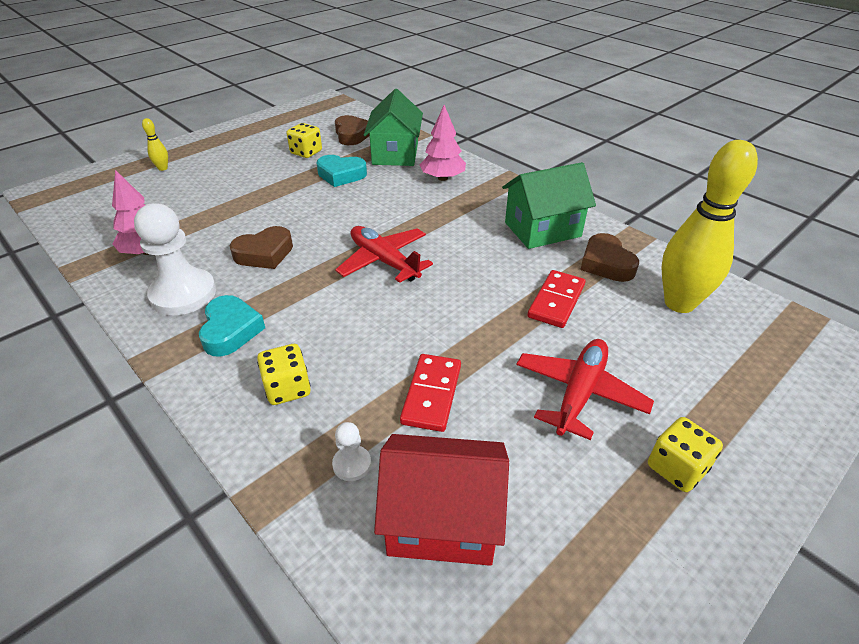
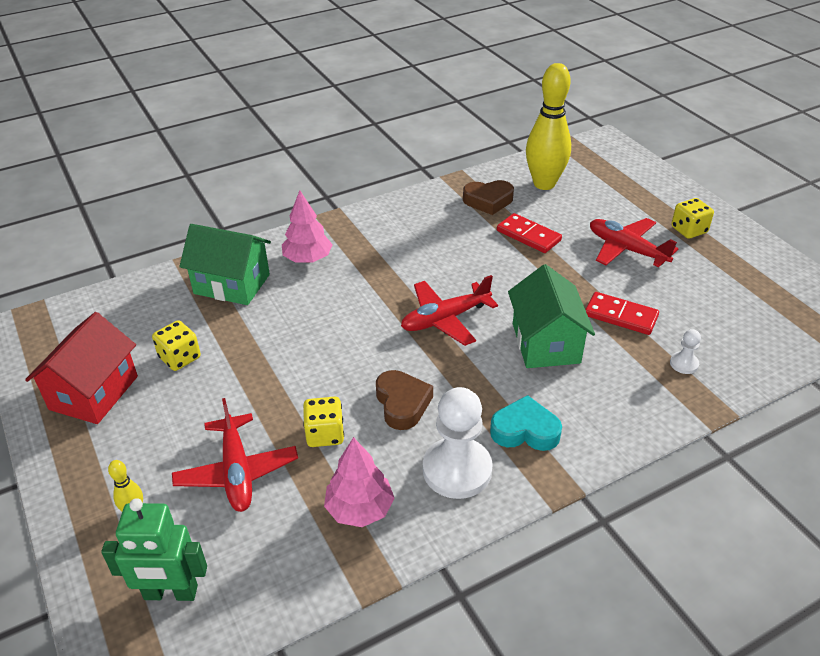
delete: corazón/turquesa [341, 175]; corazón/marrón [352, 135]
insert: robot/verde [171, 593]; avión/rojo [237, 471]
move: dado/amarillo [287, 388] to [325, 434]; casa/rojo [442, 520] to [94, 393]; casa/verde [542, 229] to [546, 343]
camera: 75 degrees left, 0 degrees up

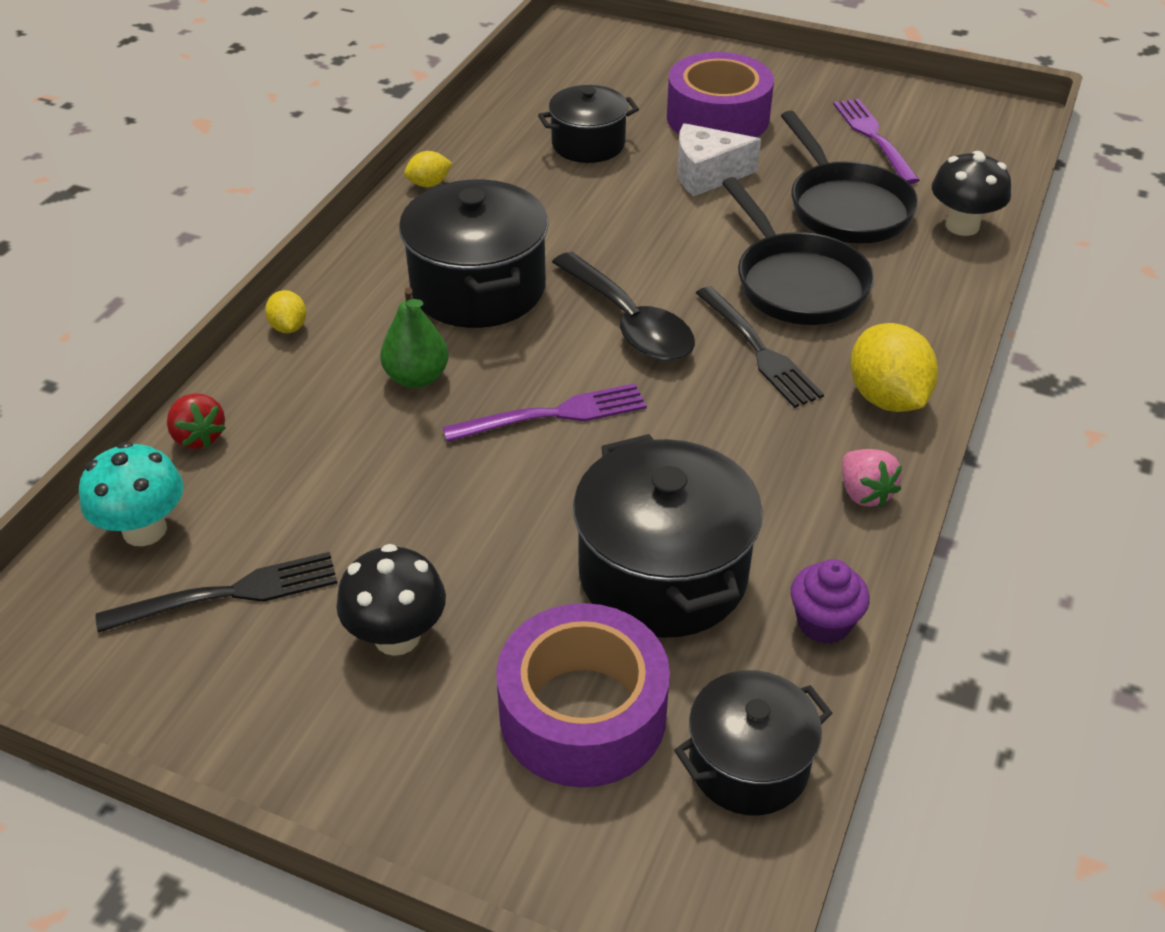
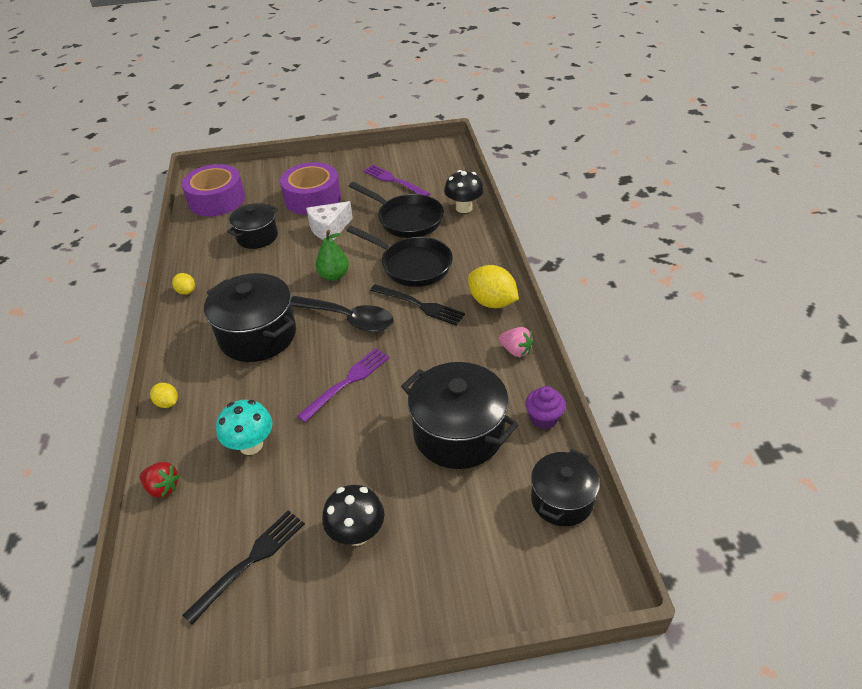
move: seta/turquesa [145, 530] to [251, 445]; pera/verde [417, 378] to [334, 276]; cinta adhesiva/morado [583, 713] to [217, 200]
rotate: limón/amarillo [429, 184] = [186, 291] 75 degrees counterclockwise
camera: 30 degrees left, 0 degrees up

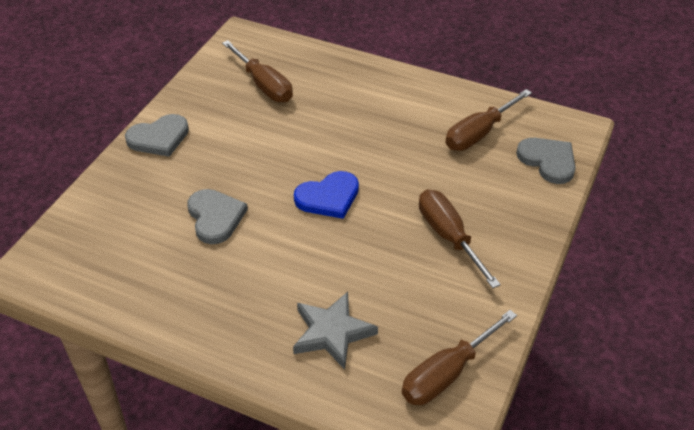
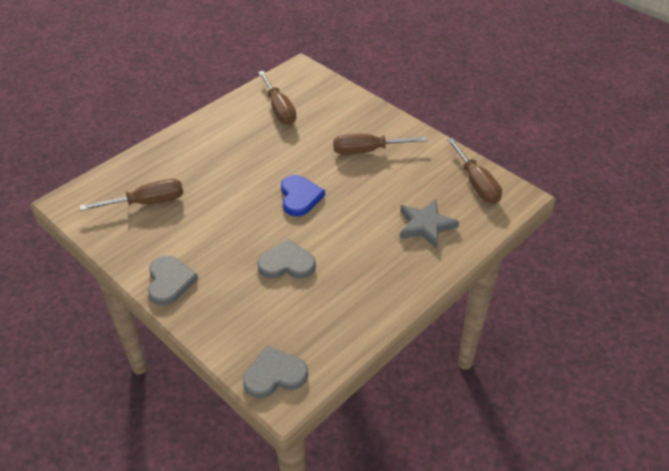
move: corazón/gris [548, 161] to [274, 375]
camera: 70 degrees left, 0 degrees up

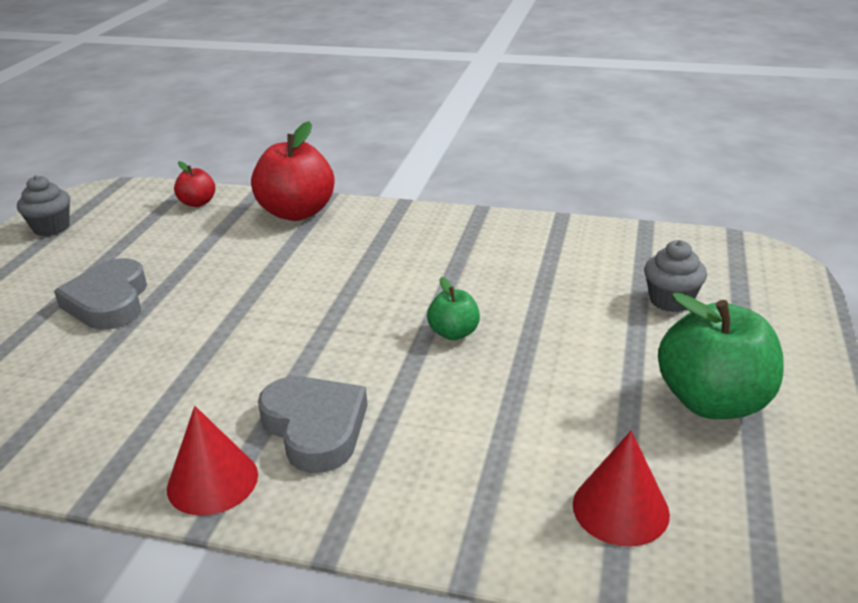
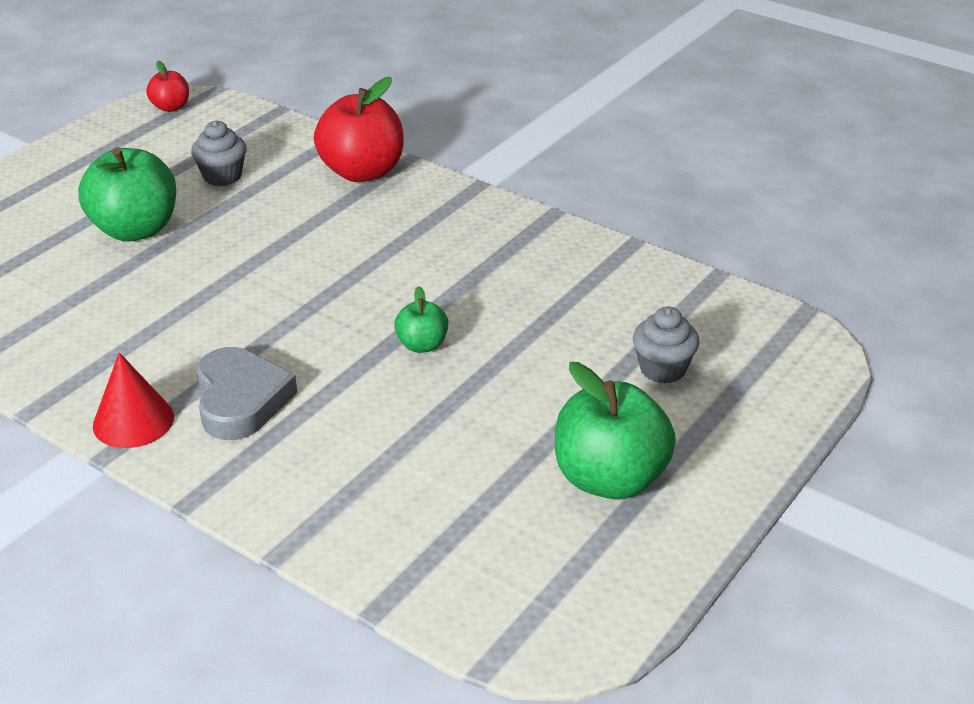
delete: cono/rojo [620, 508]
move: magdalena/gris [51, 228] to [222, 176]; manzana/rojo [197, 203] to [171, 107]
replace: corazón/gris [109, 302] to manzana/verde [135, 229]
camera: 20 degrees right, 5 degrees up

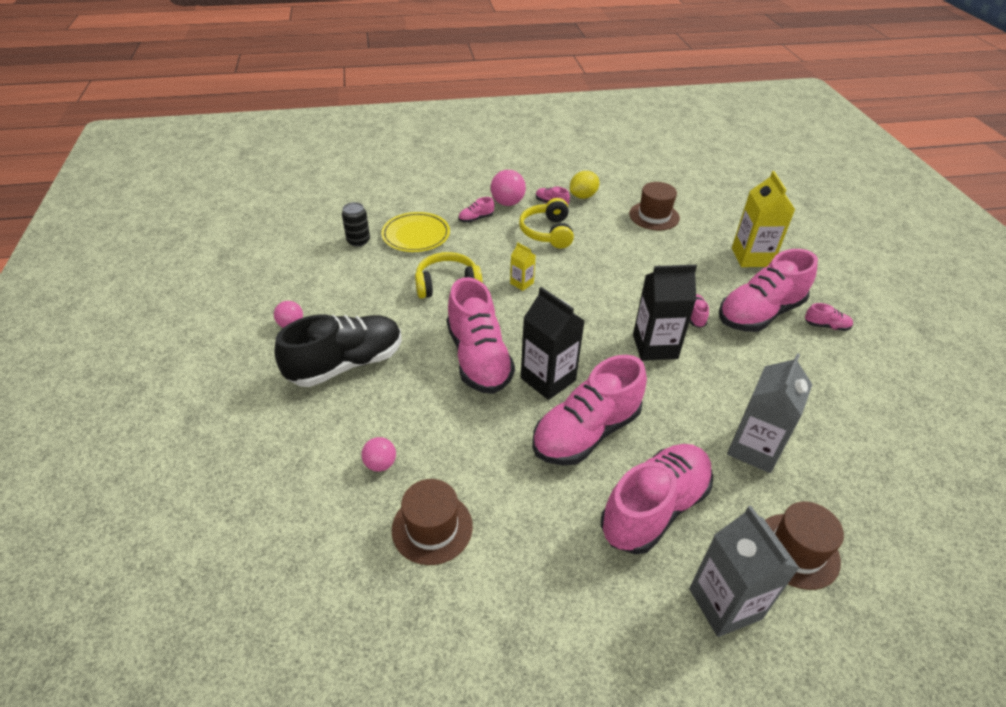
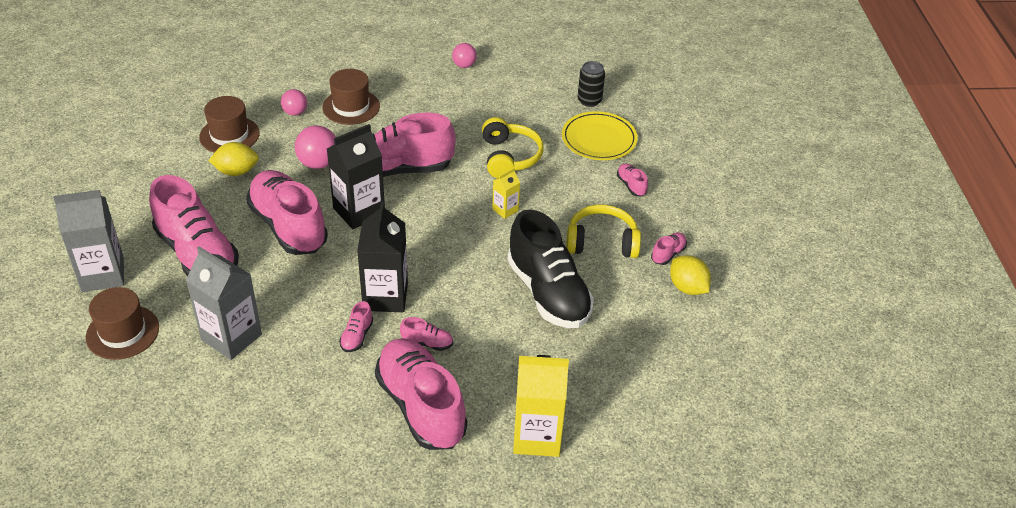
insert: limón/amarillo [236, 171]
move: zapato/negro [346, 364] to [548, 293]; pelota/rosa [507, 203] to [318, 163]; sombrero/marrón [654, 216] to [351, 107]; zapato/rosa [826, 326] to [357, 336]
camera: 95 degrees right, 0 degrees up

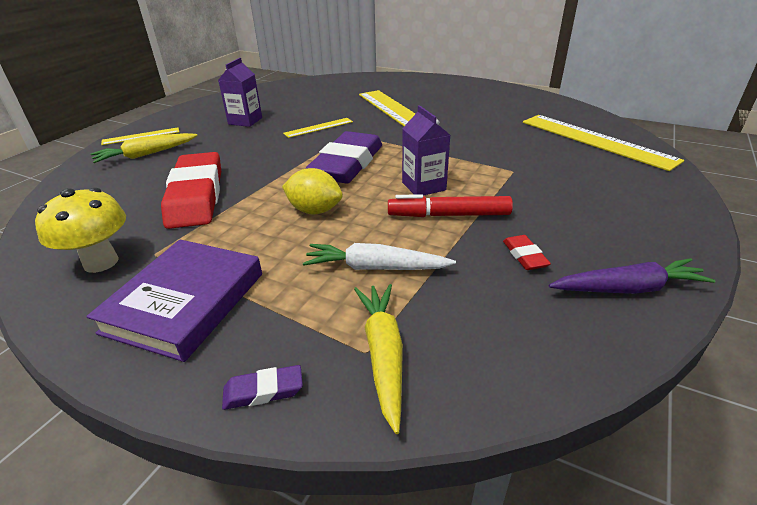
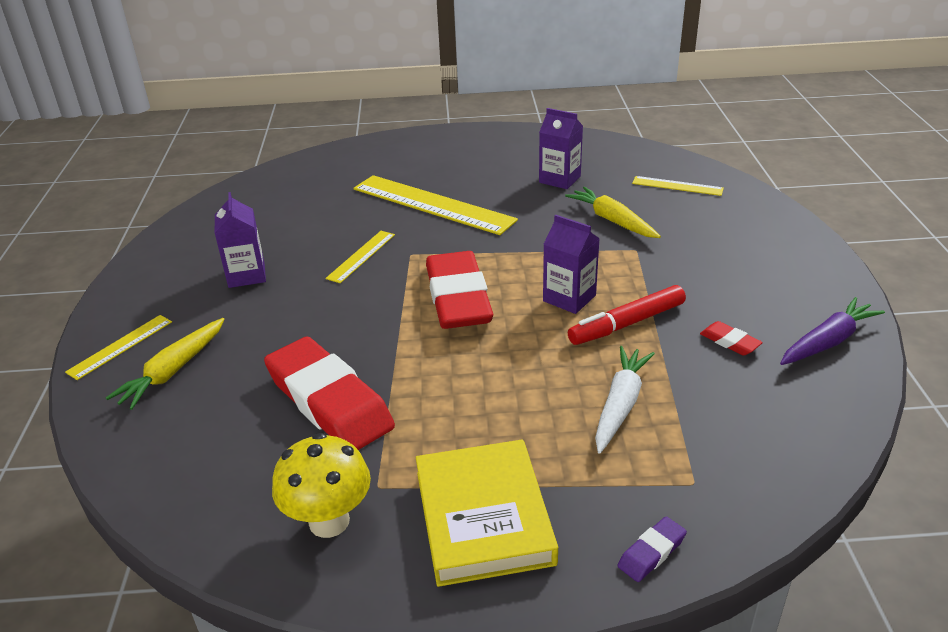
delete: limón/amarillo [314, 210]
insert: cartón de leche/morado [559, 179]
move: zanahoria/amarillo [383, 355] to [612, 221]
recolor: libro/morado [185, 302] to libro/amarillo [483, 517]; goma de borrar/morado [347, 164] to goma de borrar/rojo [458, 298]
rotate: zanahoria/blanco [376, 268] = [620, 405] 135 degrees clockwise
resize: regla/amarillo [595, 140] = [677, 186] x0.50
camera: 30 degrees left, 0 degrees up

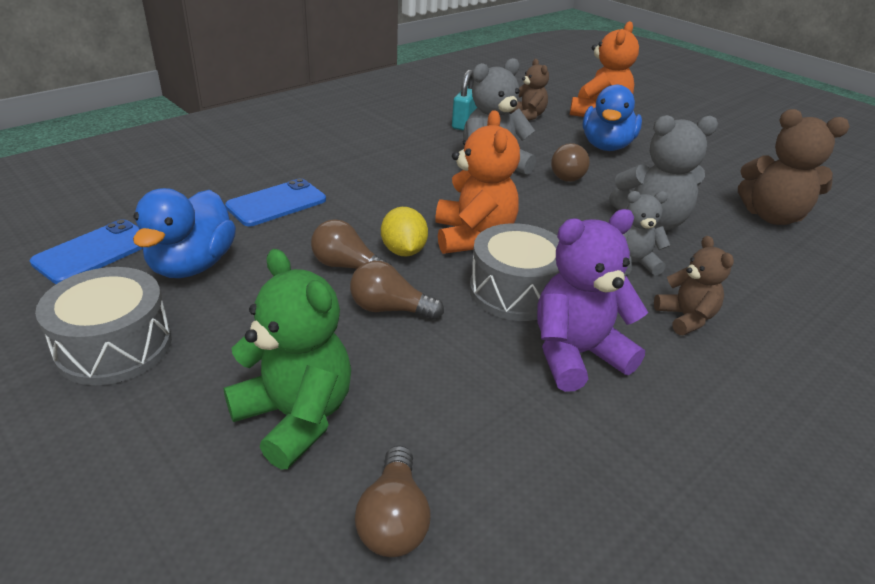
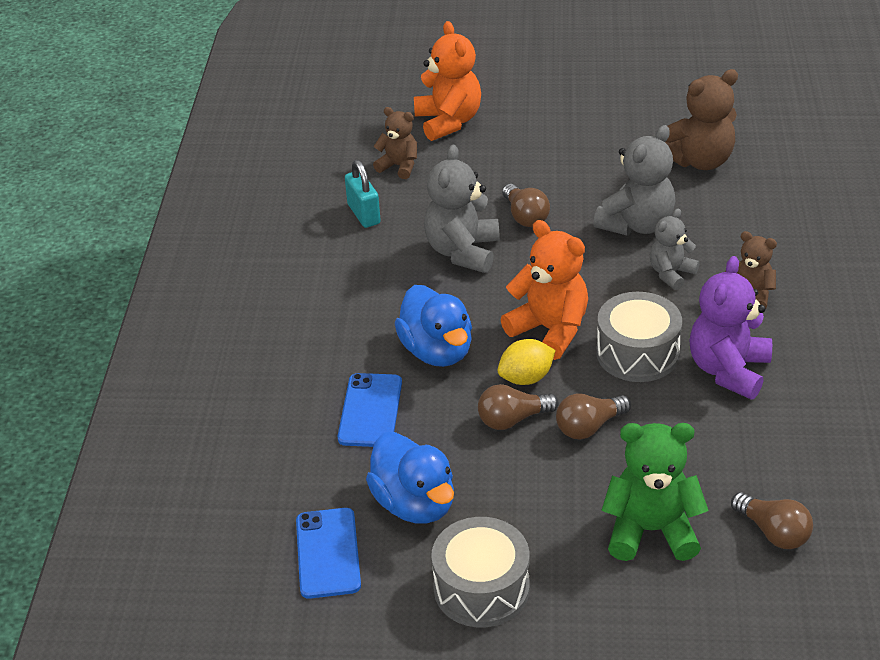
move: pato/azul [606, 146] to [437, 351]
rotate: limón/amarillo [403, 251] = [526, 378] 60 degrees counterclockwise
camera: 40 degrees left, 5 degrees up

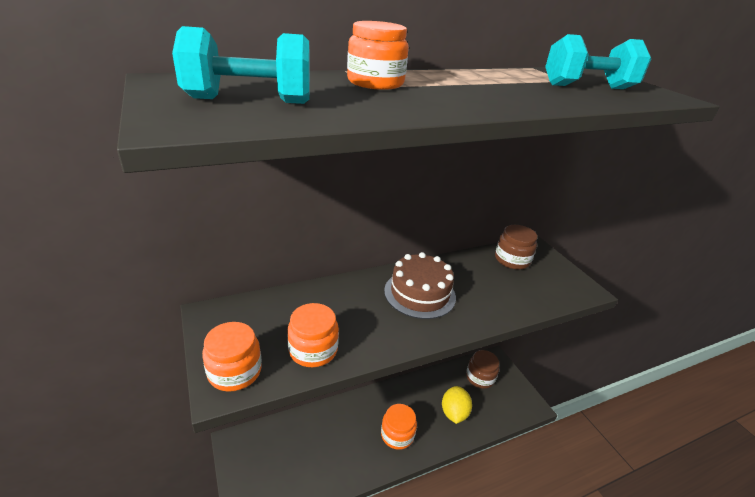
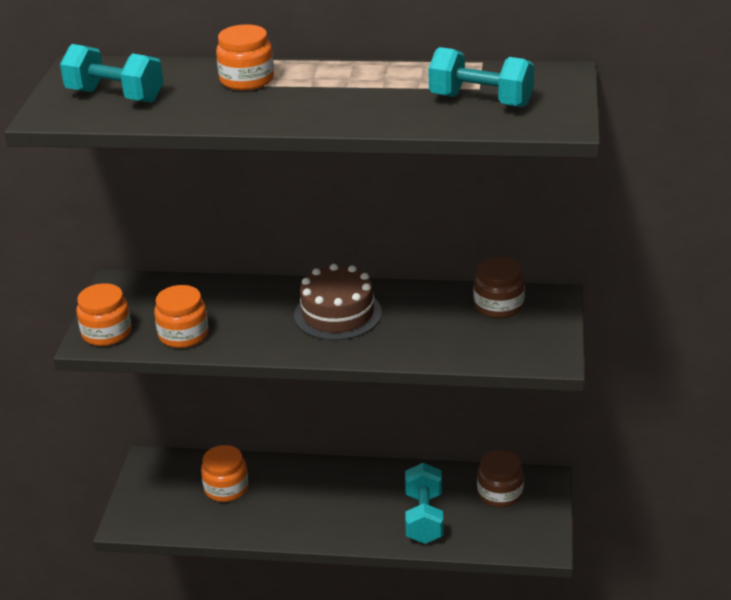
move: tarro/naranja [397, 434] to [226, 488]
replace: limón/amarillo [454, 413] to mancuerna/turquesa [424, 518]
camera: 35 degrees right, 0 degrees up

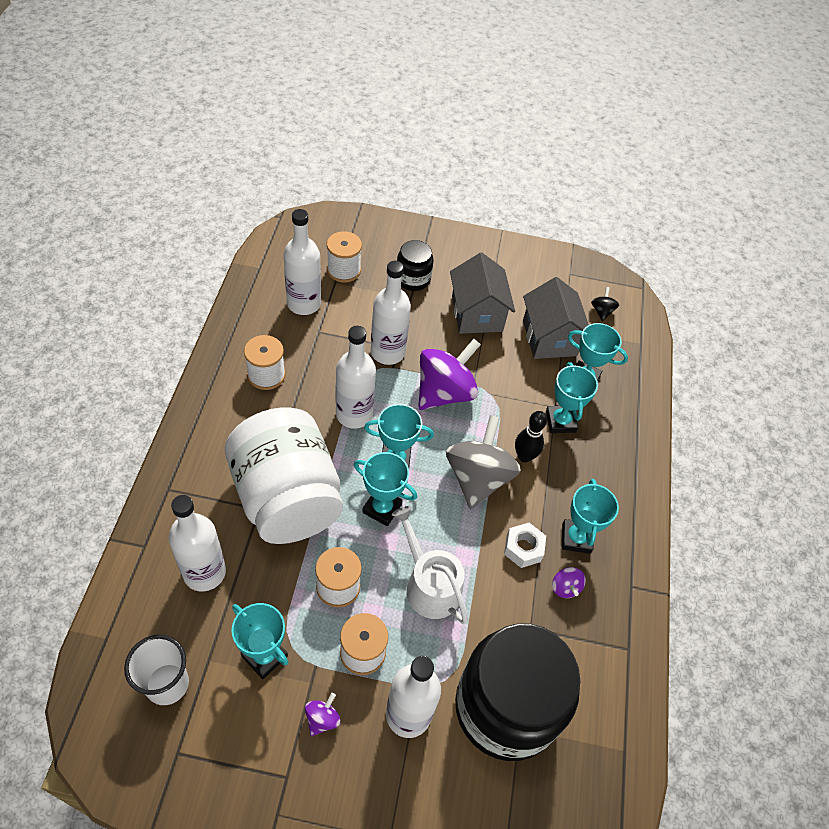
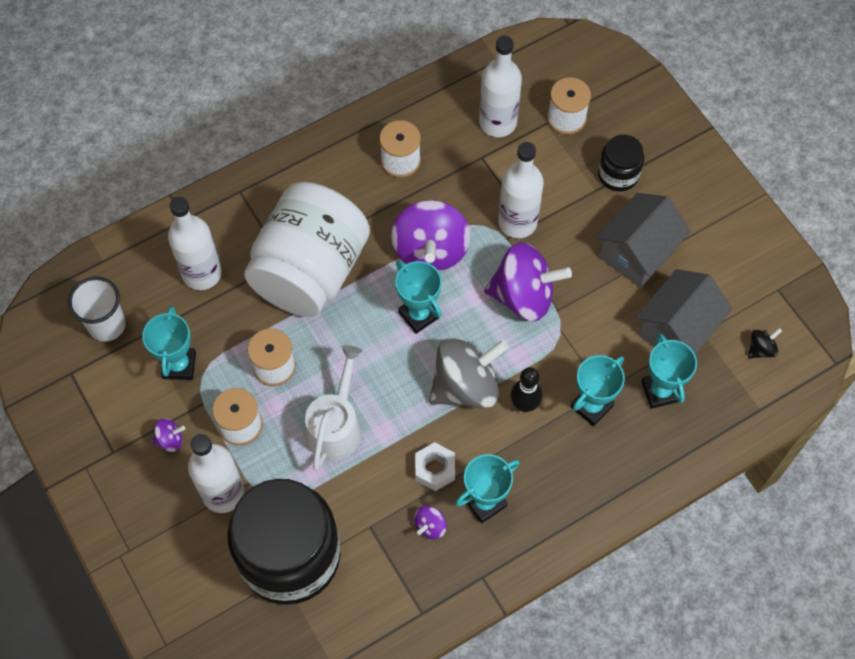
delete: trofeo/turquesa [382, 508]
replace: botella/blanco [354, 414] to peonza/morado [430, 250]
camera: 55 degrees right, 10 degrees up

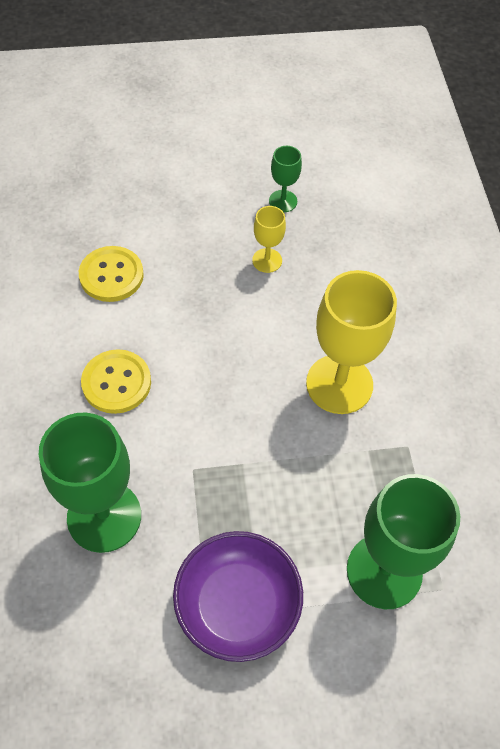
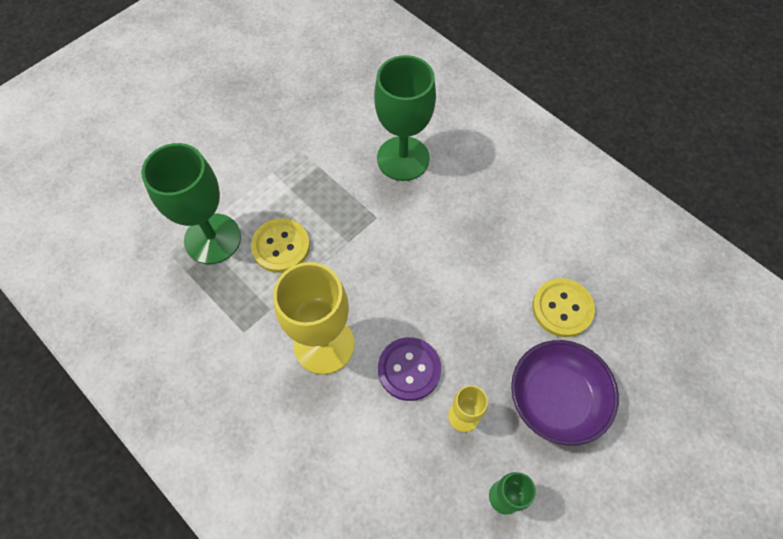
insert: botón/morado [409, 369]
move: botón/amarillo [116, 383] to [281, 246]; cuenco/morado [237, 604] to [556, 399]
camera: 145 degrees right, 5 degrees up

